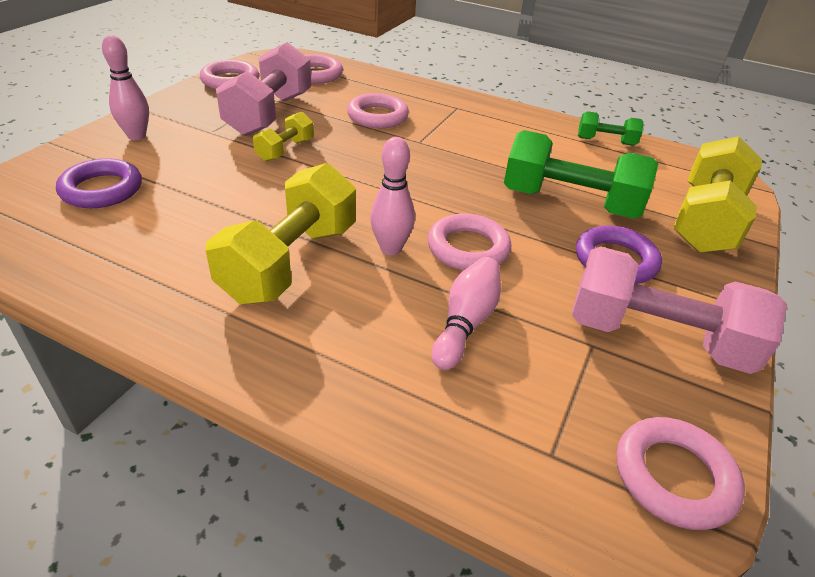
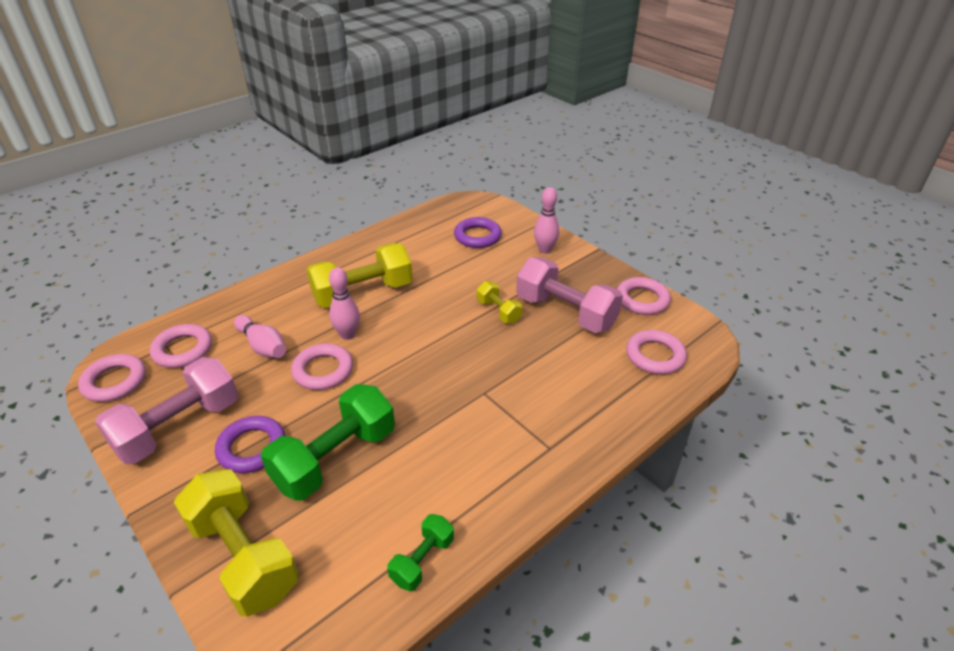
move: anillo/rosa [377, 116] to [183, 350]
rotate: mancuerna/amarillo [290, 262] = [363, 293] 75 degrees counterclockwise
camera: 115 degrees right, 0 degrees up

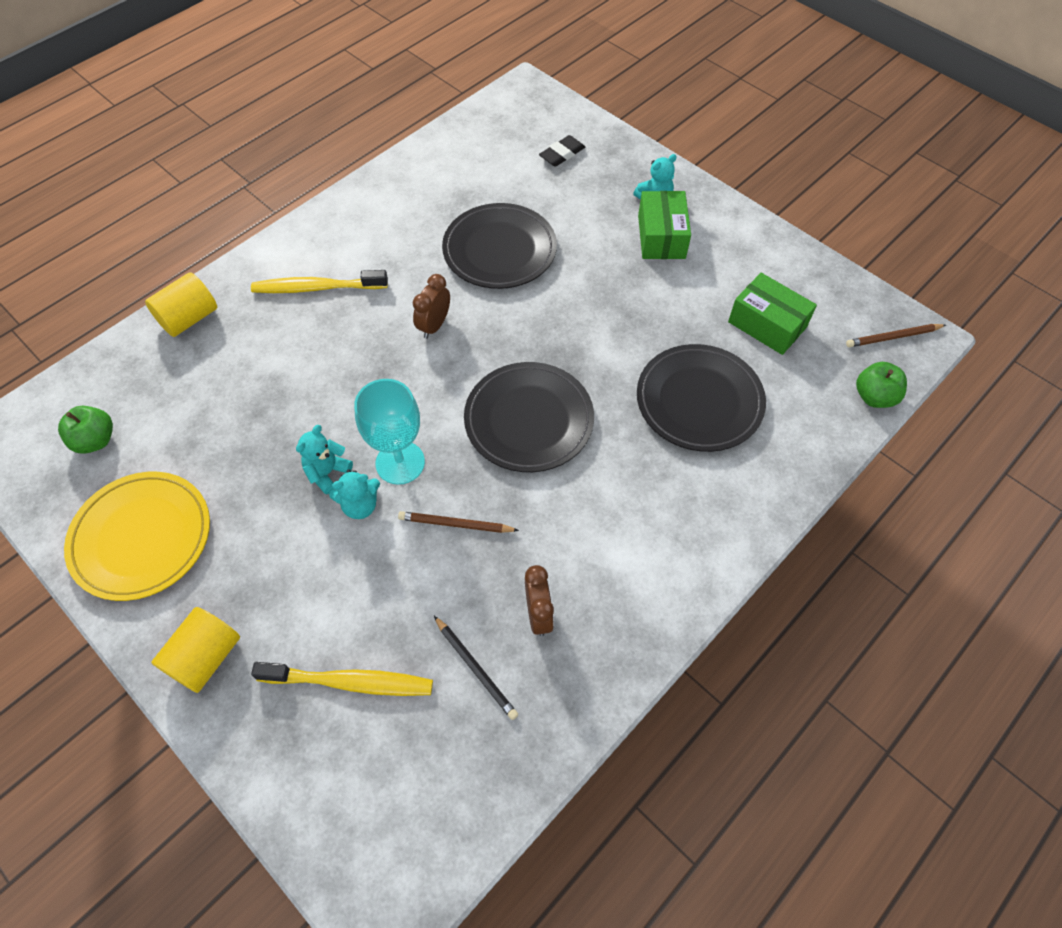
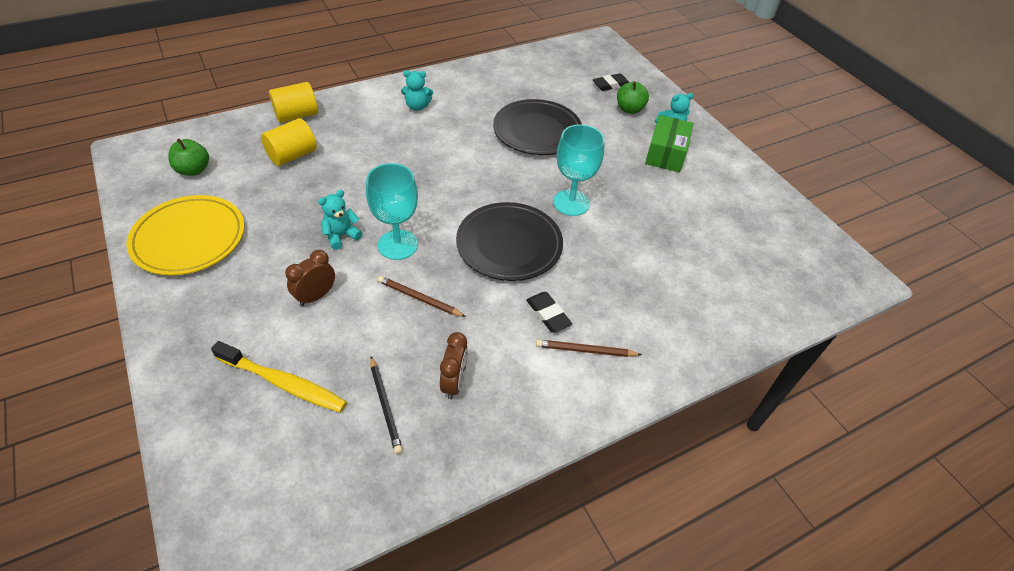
delete: cepillo de dientes/amarillo [317, 288]; plato/negro [699, 401]; caja/verde [767, 324]
insert: goma de borrar/negro [548, 314]; copa/turquesa [571, 203]
move: cilindro/amarillo [206, 657] to [292, 155]; osito/turquesa [360, 505] to [417, 106]; despertador/marrón [434, 325] to [316, 296]; lápiz/marrón [893, 337] to [585, 350]; manzana/verde [874, 397] to [629, 109]
camera: 15 degrees right, 10 degrees down

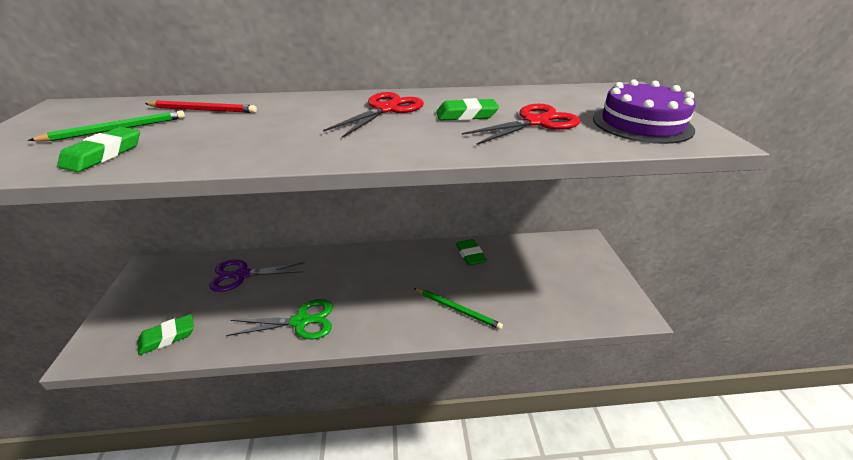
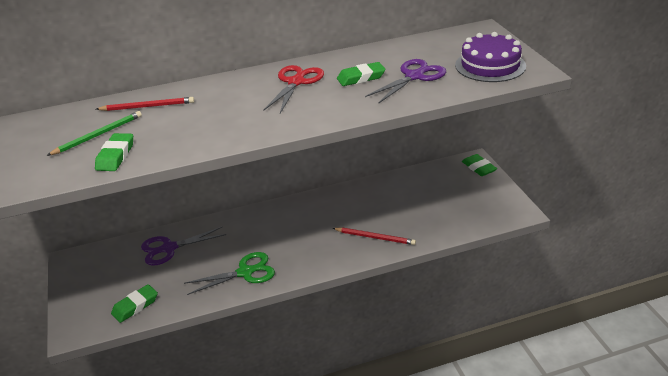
move: goma de borrar/verde [470, 255] to [479, 168]
recolor: lápiz/verde [457, 309] to lápiz/rojo [375, 237]; tijeras/rojo [535, 122] to tijeras/morado [414, 76]
camera: 10 degrees left, 0 degrees up

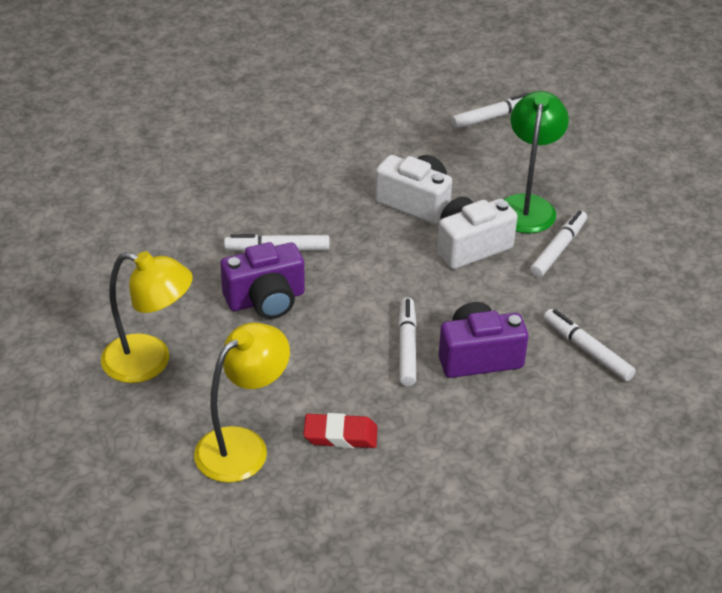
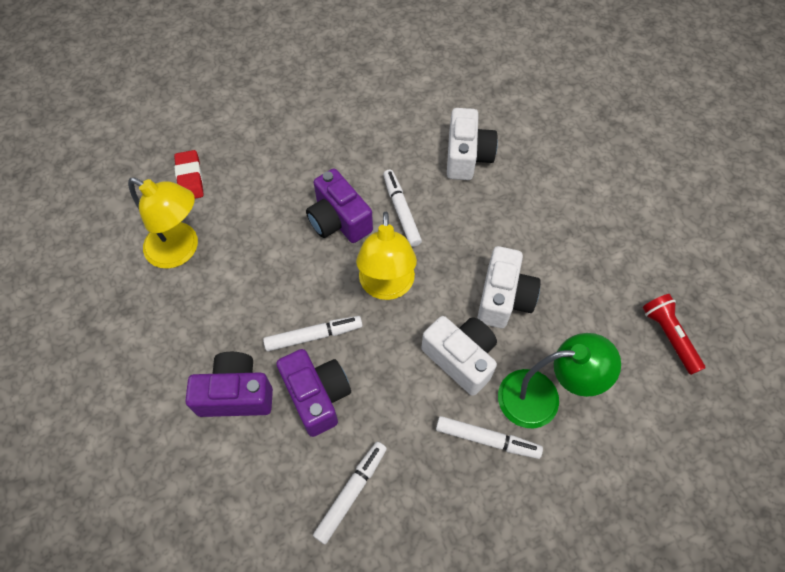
insert: cámara/morado [236, 394]; cámara/blanco [467, 156]
move: lámpara/amarillo [150, 362] to [386, 287]; goma de borrar/rojo [340, 435] to [190, 178]
replace: rotulador/blanco [492, 117] to lámpara de mano/rojo [669, 336]
camera: 75 degrees right, 20 degrees up

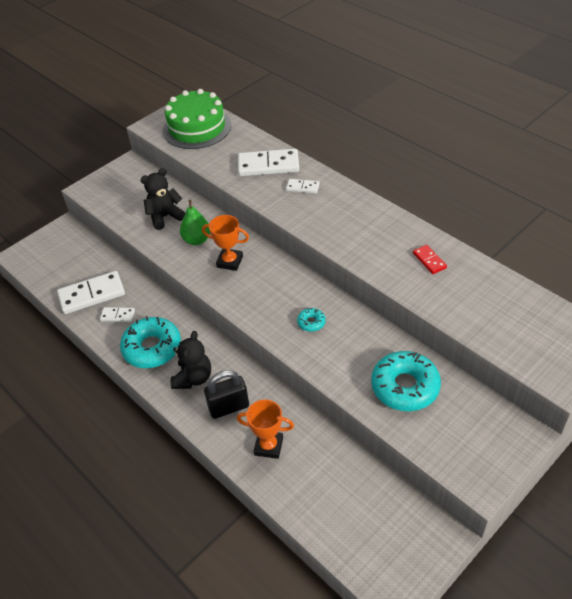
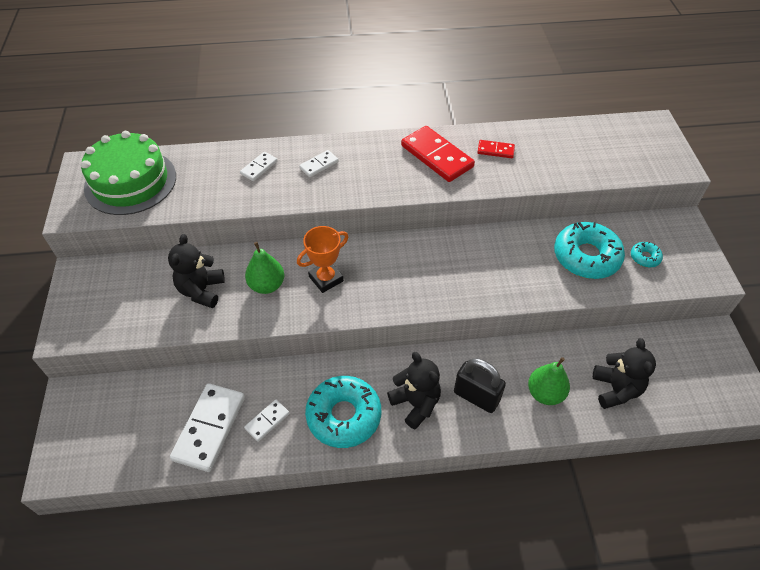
insert: ficha de dominó/rojo [437, 156]; osito/negro [615, 389]
move: rosquilla/turquesa [311, 322] to [645, 257]
replace: trofeo/naranja [268, 446] to pera/verde [545, 393]
rotate: candado/negro [229, 407] = [476, 396] 75 degrees counterclockwise
resize: ficha de dominó/blanco [268, 165] = [259, 167] x0.50
camera: 55 degrees left, 5 degrees up

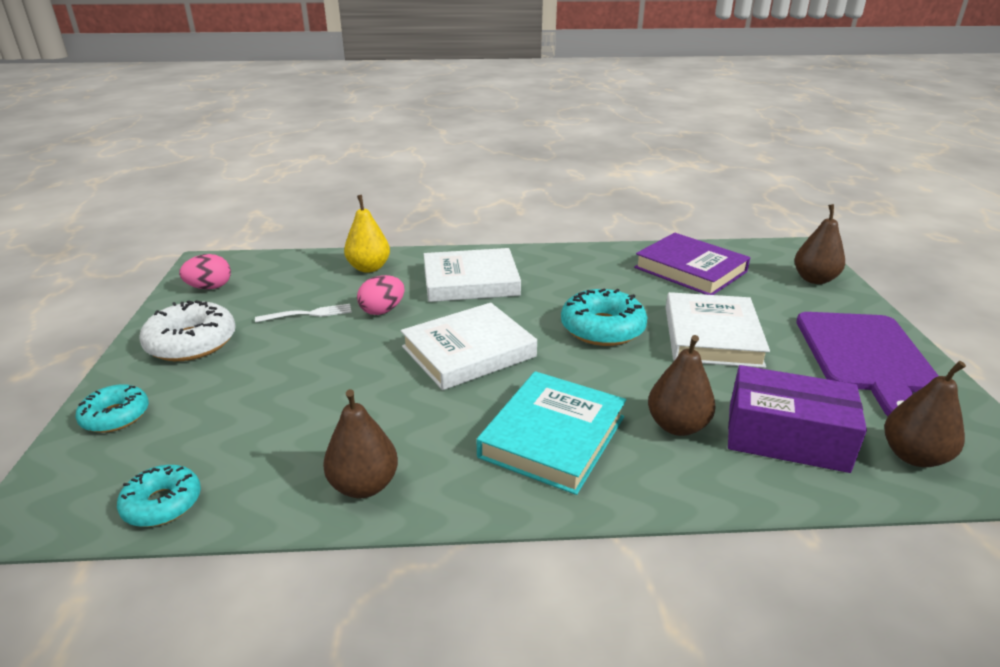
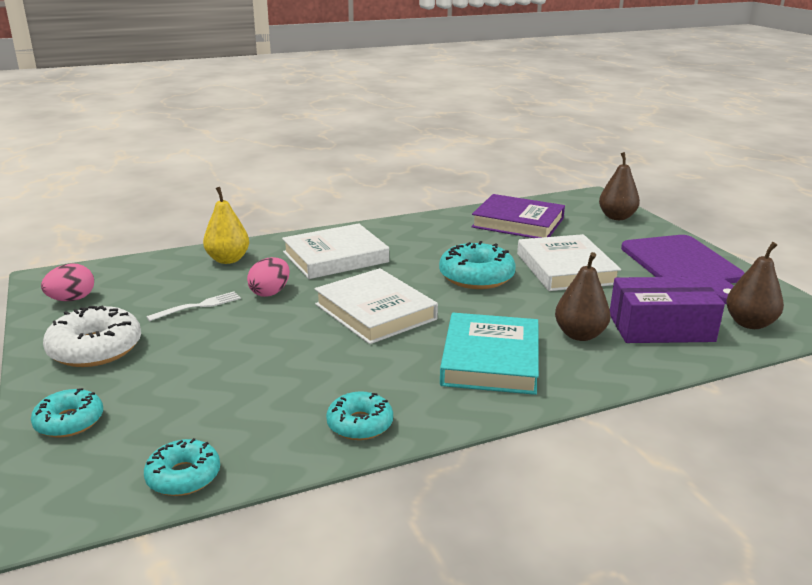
replace: pera/marrón [364, 485] to rosquilla/turquesa [360, 424]
rotate: libro/blanco [468, 352] = [375, 312] 75 degrees counterclockwise
camera: 20 degrees left, 5 degrees down

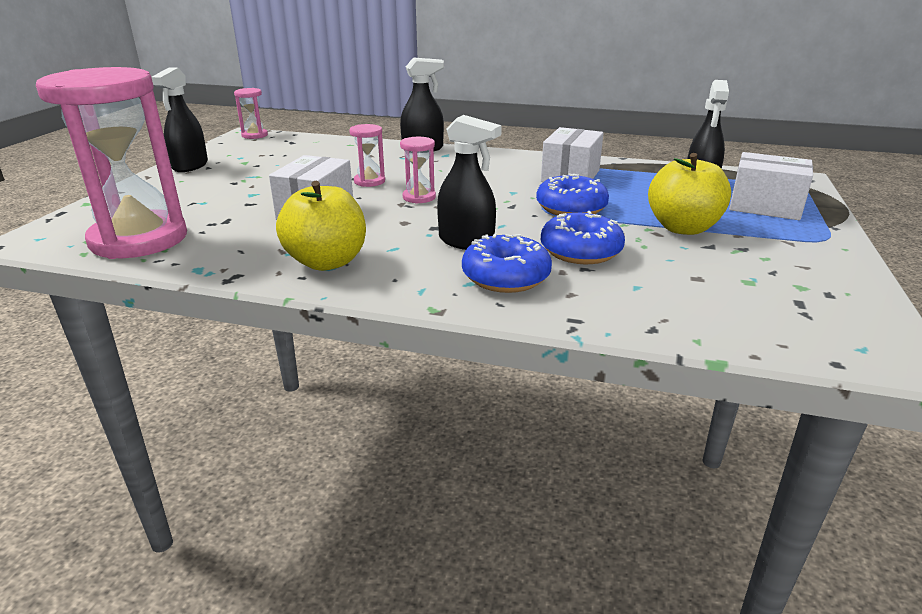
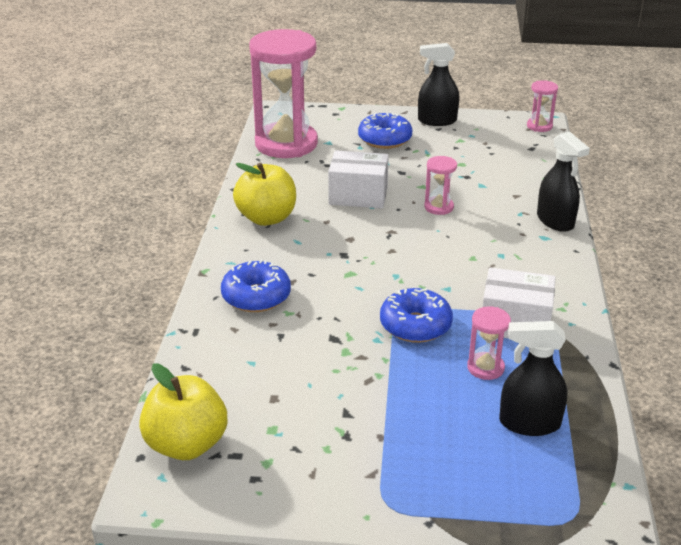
delete: pulverizador/negro [466, 242]; caja/blanco [765, 206]
move: reloj de arena/rosa [419, 197] to [485, 368]; rosquilla/azul [580, 251] to [384, 139]; manzana/amarillo [683, 228] to [186, 444]
camera: 80 degrees right, 5 degrees up

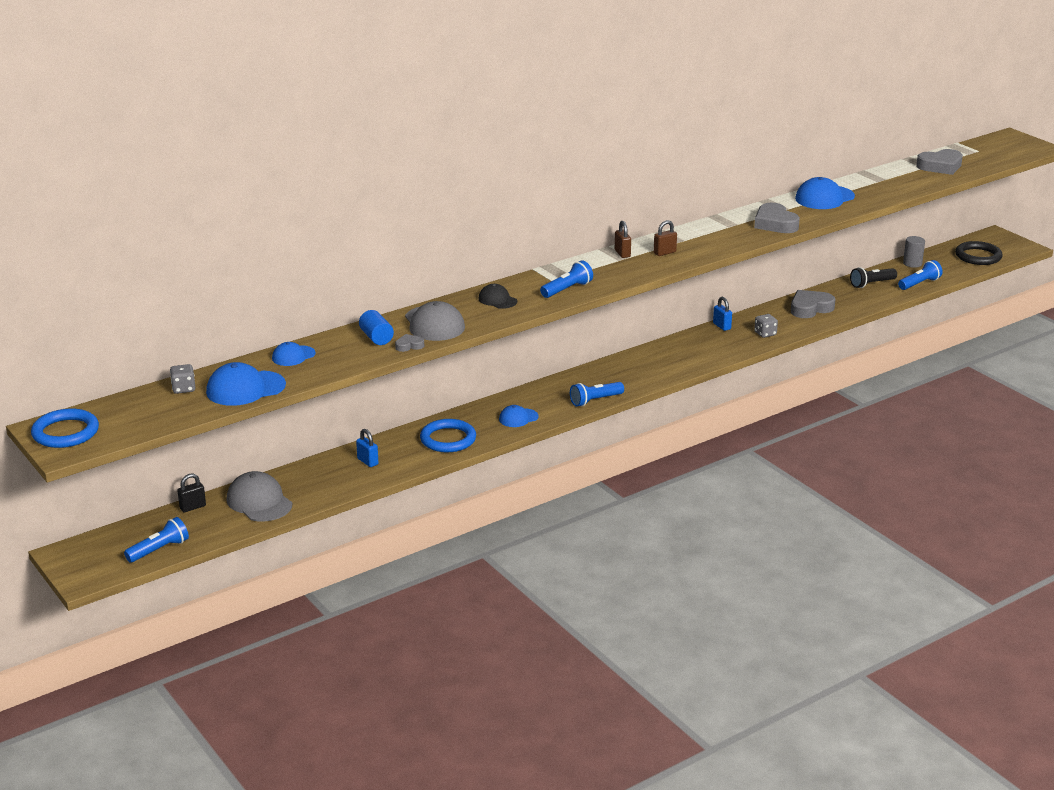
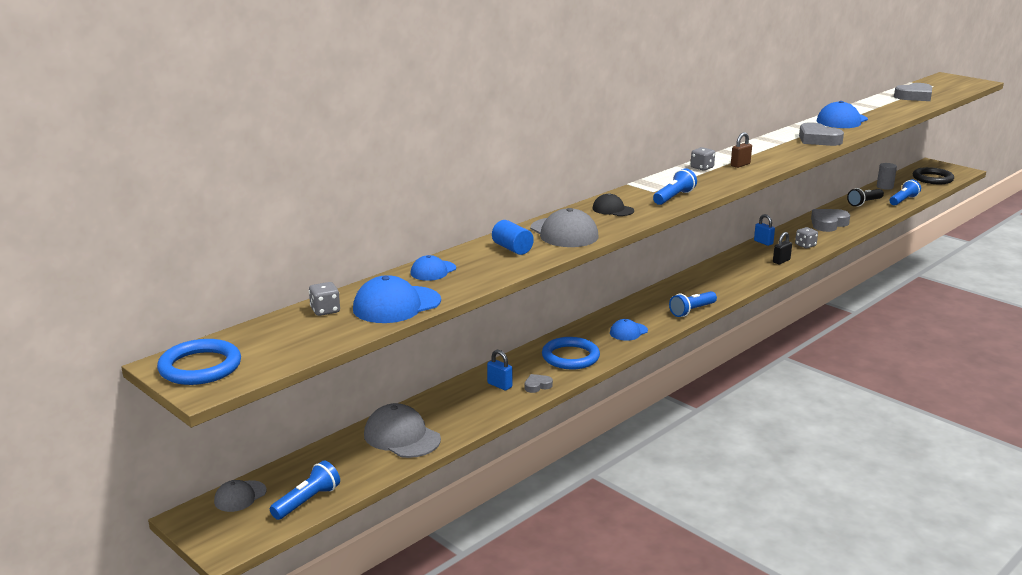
insert: gorra/gris [240, 496]
move: candado/negro [193, 507] to [781, 261]; corazón/gris [409, 346] to [537, 386]
replace: candado/marrón [622, 253] to dado/gris [702, 168]
camera: 10 degrees left, 5 degrees down

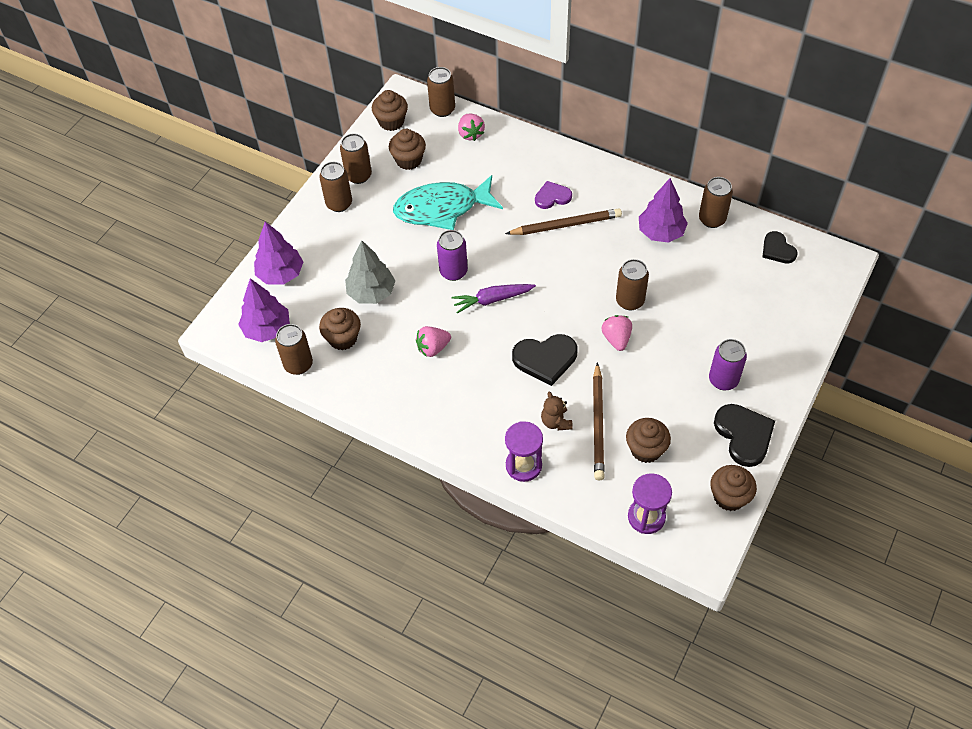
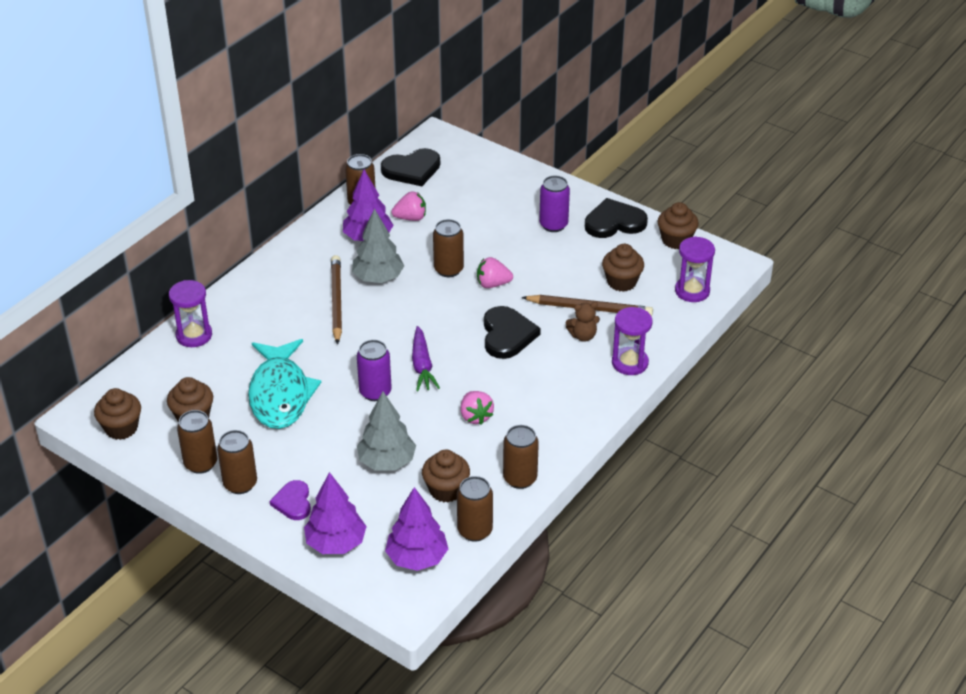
insert: reloj de arena/morado [194, 335]; árbol/gris [378, 278]
move: lata/marrón [442, 109] to [520, 478]; fresa/rosa [470, 134] to [410, 218]; corazón/morado [552, 197] to [293, 502]
resize: corazón/negro [777, 249] = [412, 170] x1.57
camera: 85 degrees left, 15 degrees down

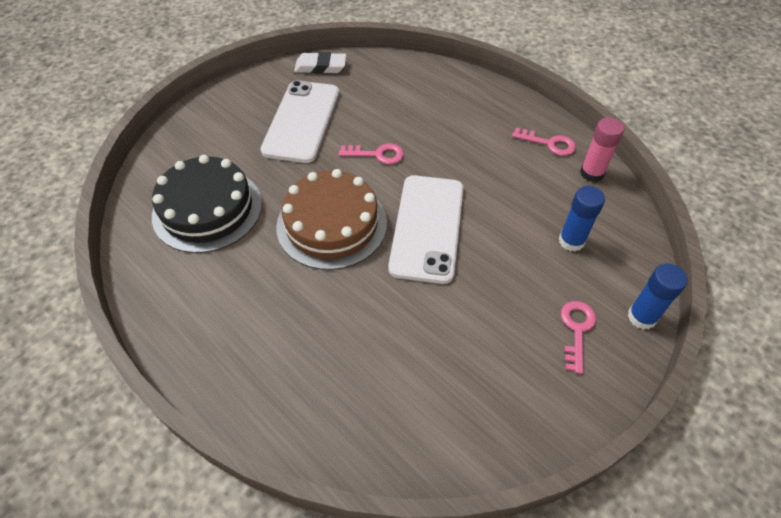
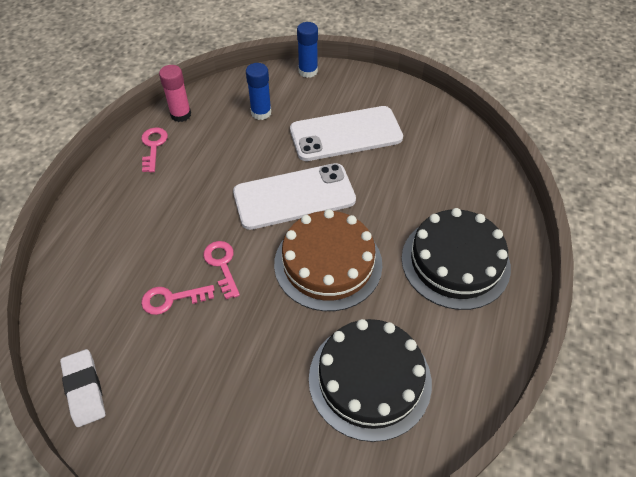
insert: tarta/negro [455, 262]
move: móvil/blanco [302, 121] to [346, 134]; llave/rosa [576, 330] to [171, 299]
camera: 115 degrees left, 0 degrees up

